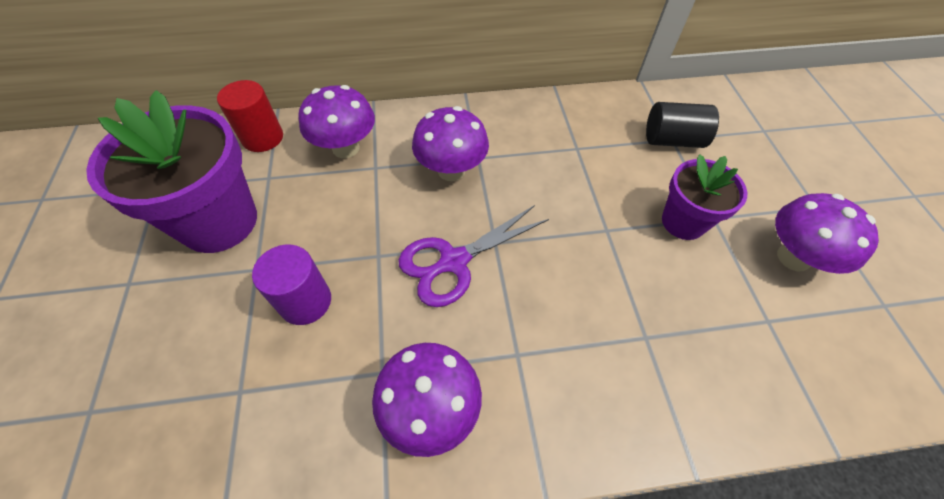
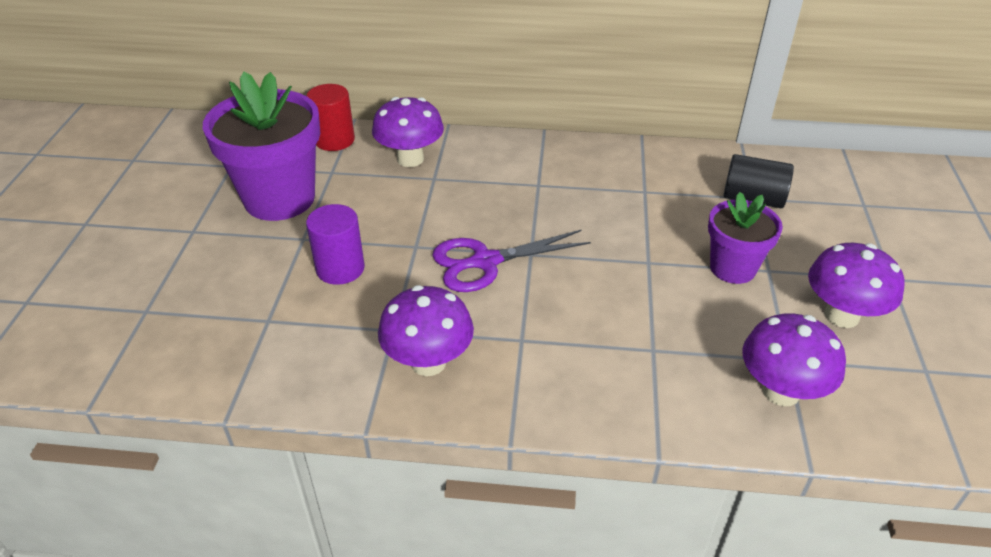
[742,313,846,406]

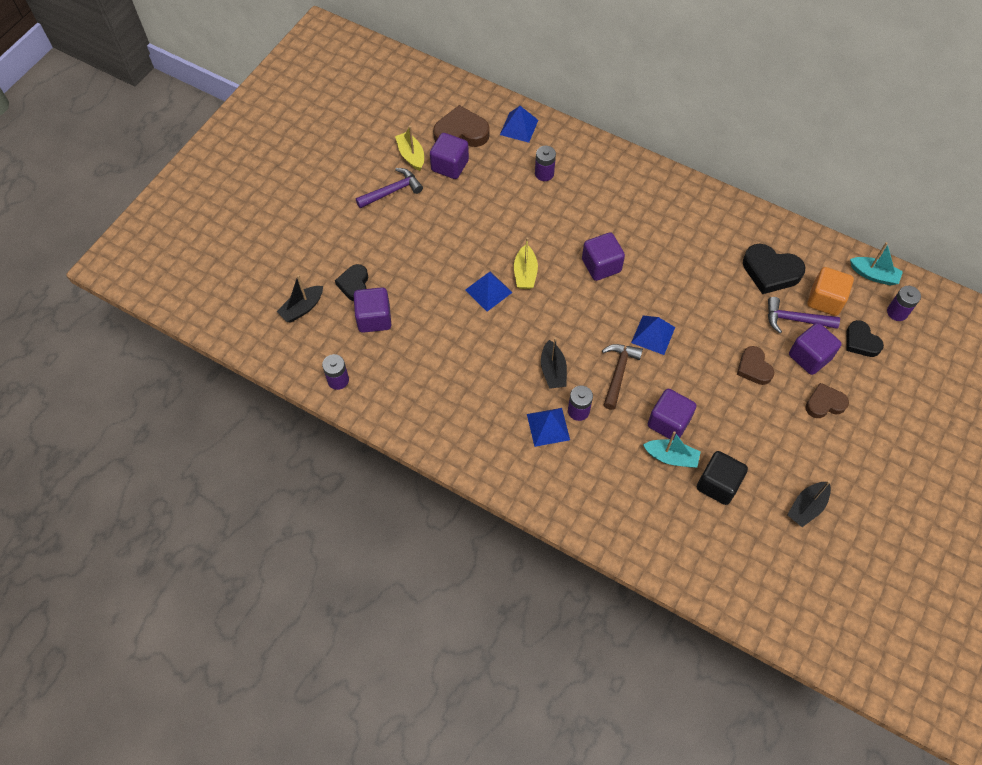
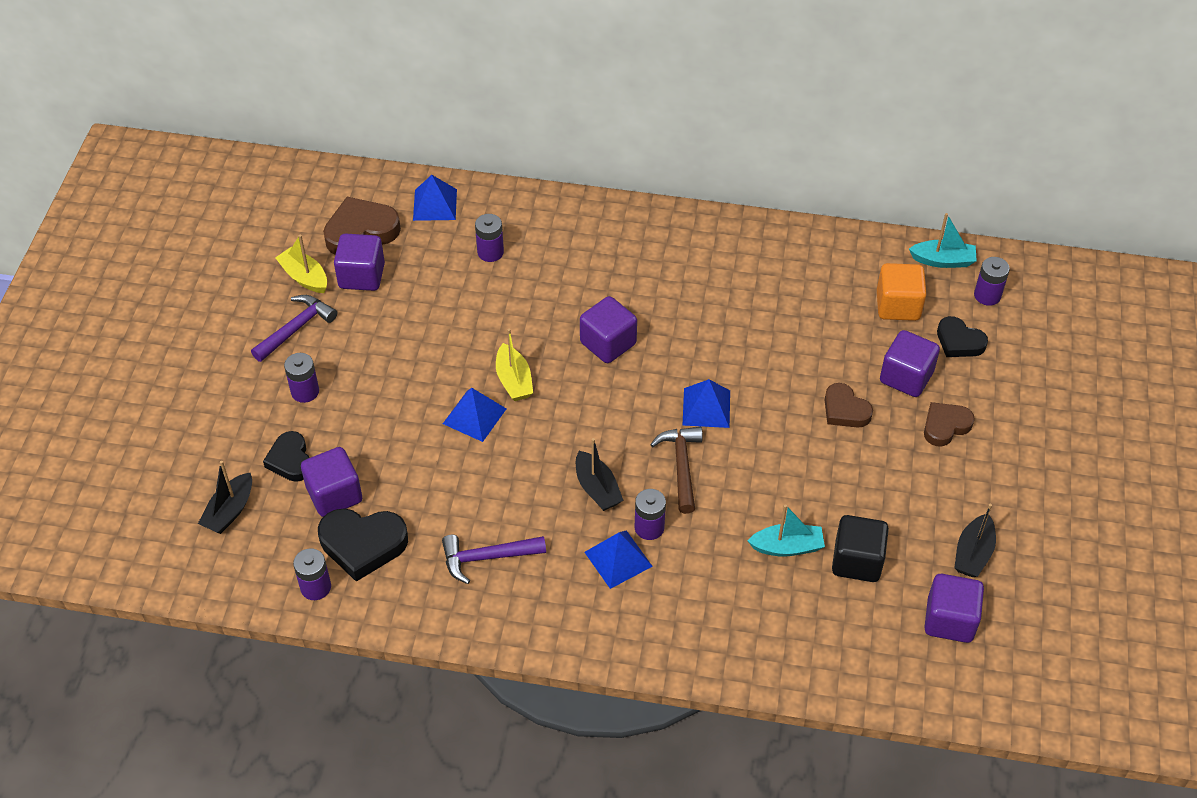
[284,353,319,403]
[318,509,408,582]
[442,535,546,584]
[924,574,984,643]

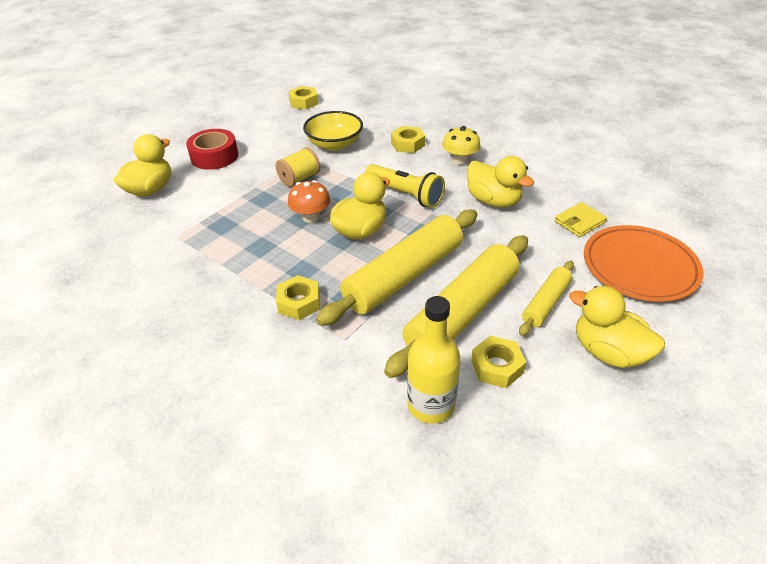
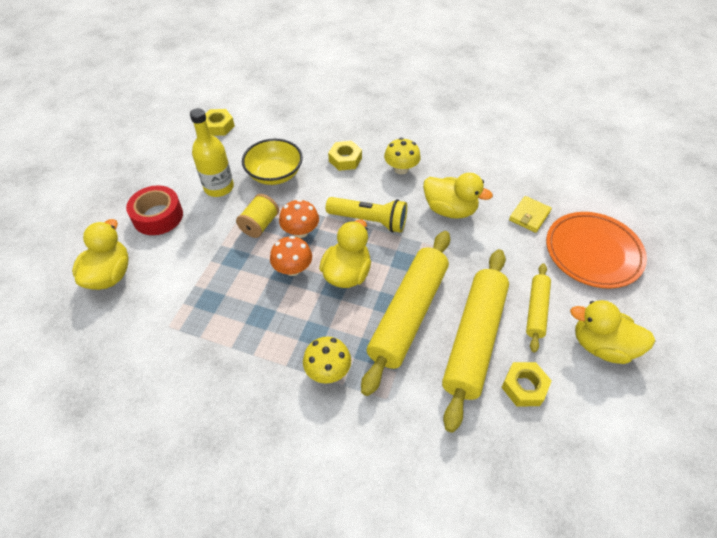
[190,108,234,197]
[279,199,319,238]
[303,337,351,383]

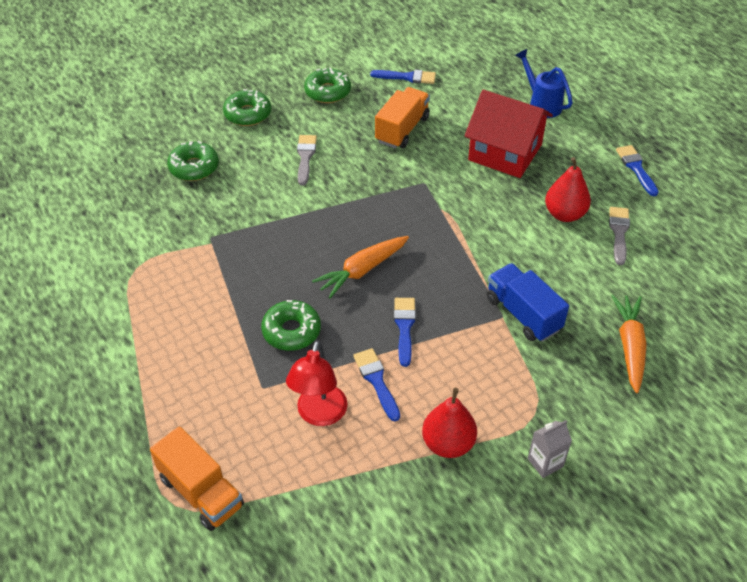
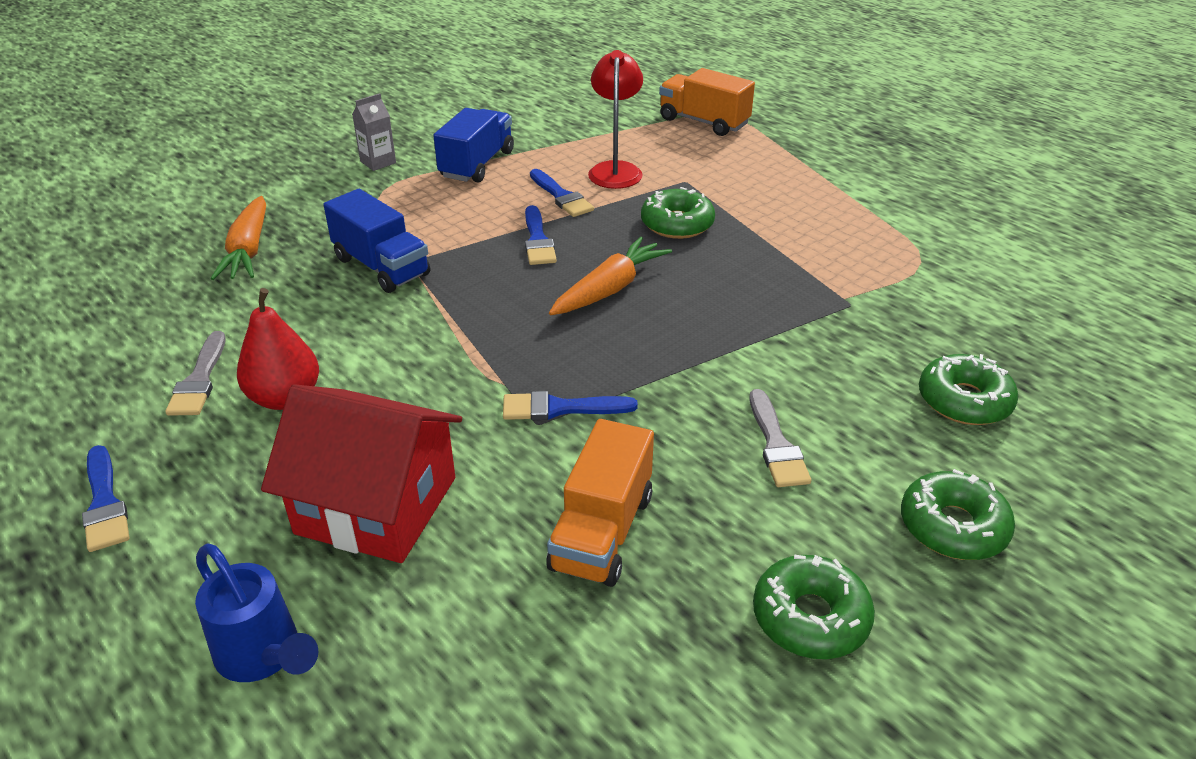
[433,108,514,183]
[503,391,638,420]

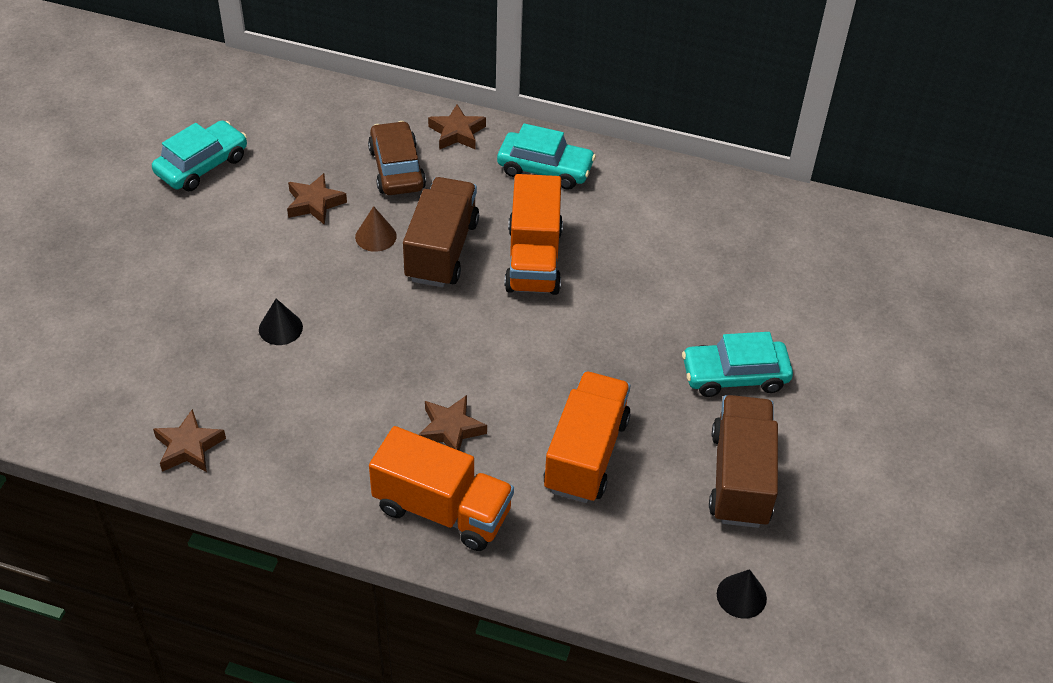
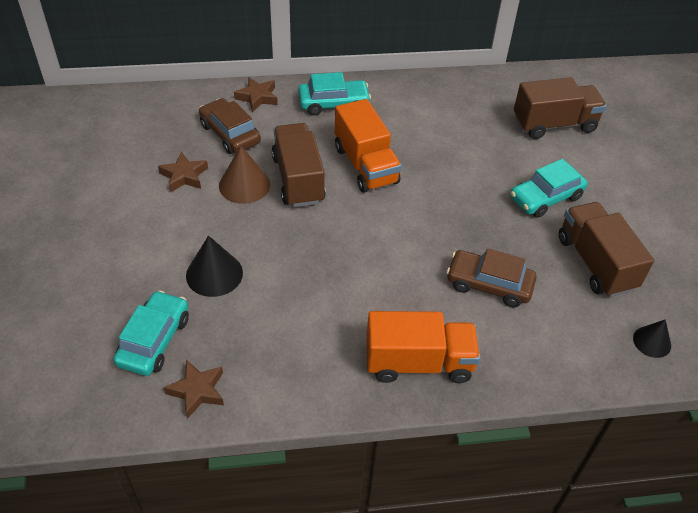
[113,290,189,376]
[186,236,243,297]
[219,146,270,204]
[446,248,537,307]
[514,77,607,139]
[418,395,487,451] (first image)

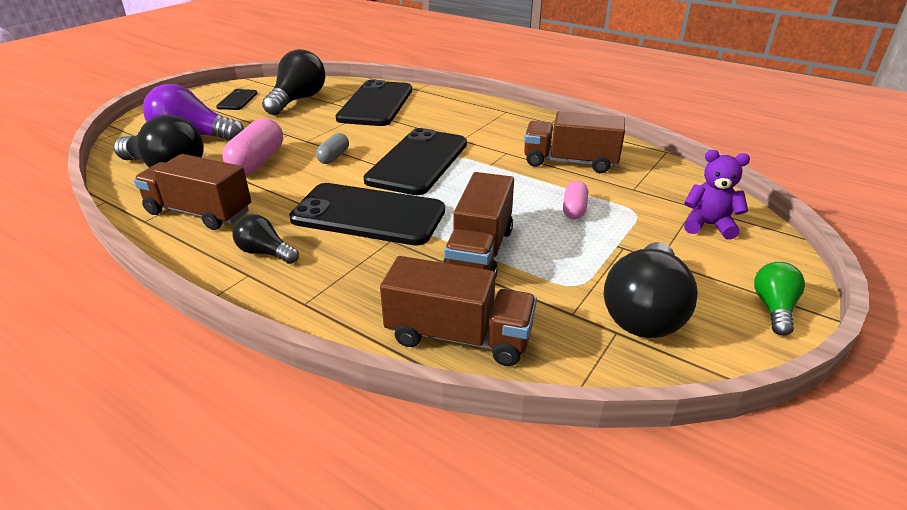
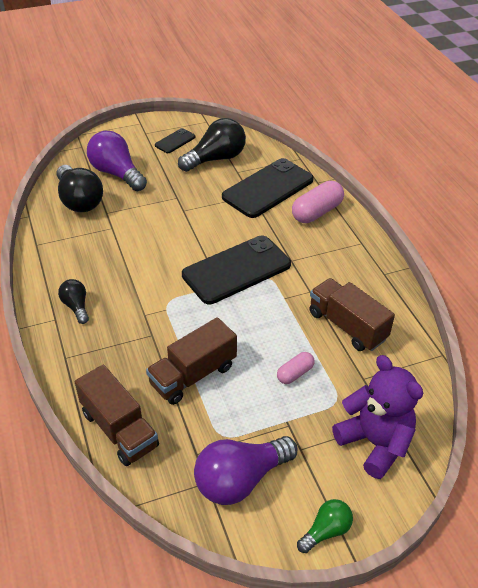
[194,436,297,505]
[292,181,344,223]
[332,355,423,479]
[134,154,251,230] (first image)
[289,183,445,246] (first image)
[316,133,349,164] (first image)

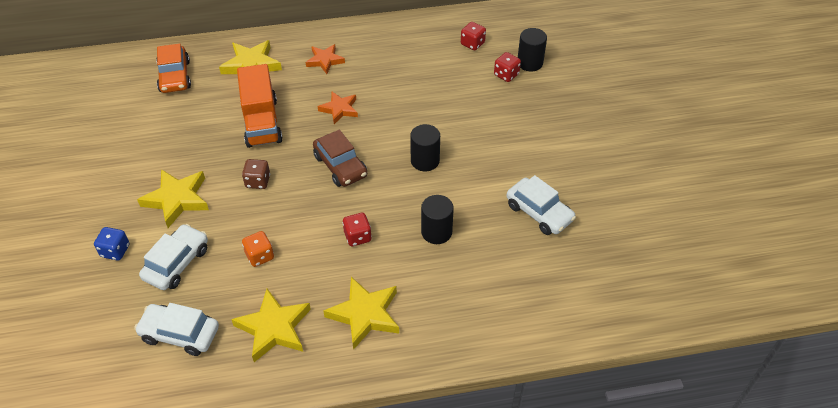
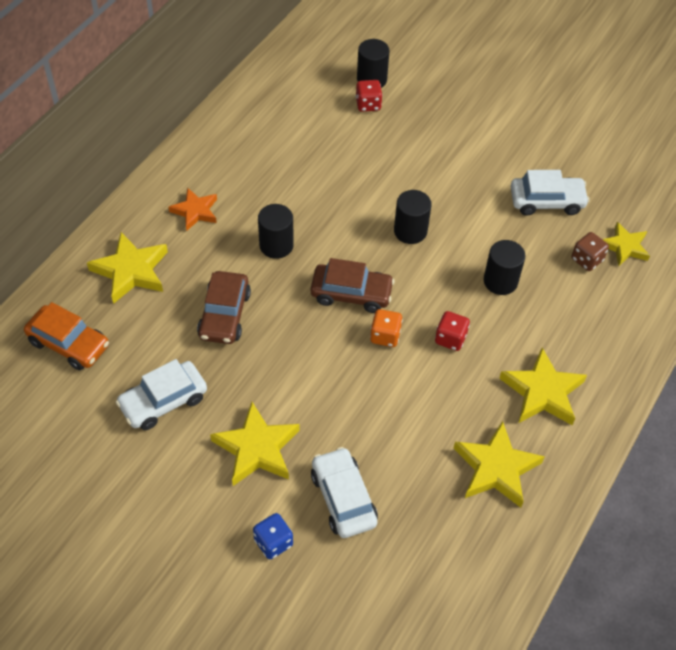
[116,359,207,430]
[197,271,251,344]
[258,204,294,259]
[370,309,403,347]
[571,232,609,271]
[602,222,650,266]
[461,22,486,50] (first image)

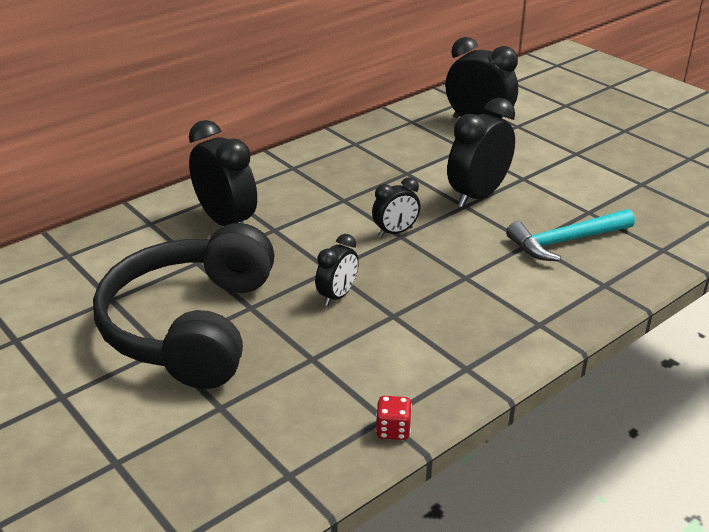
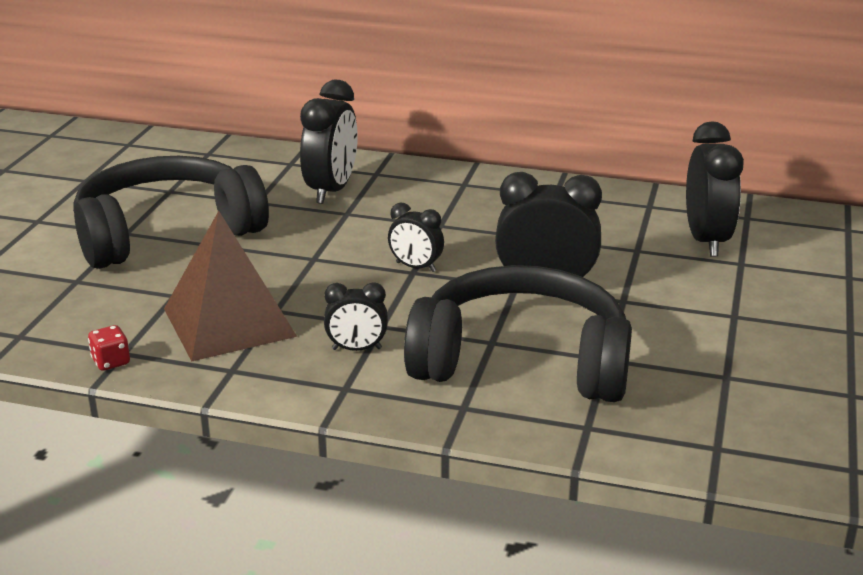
[164,211,297,361]
[324,282,388,351]
[404,265,632,402]

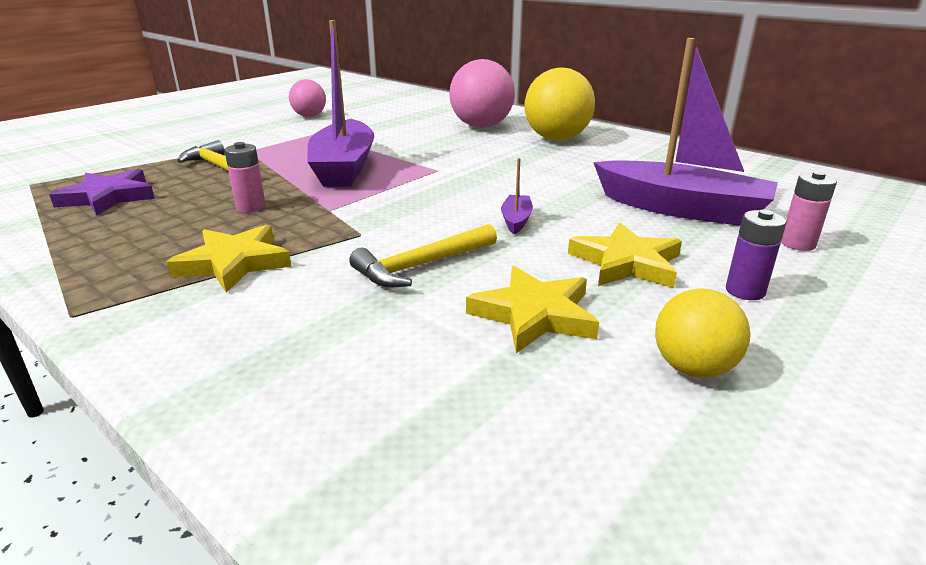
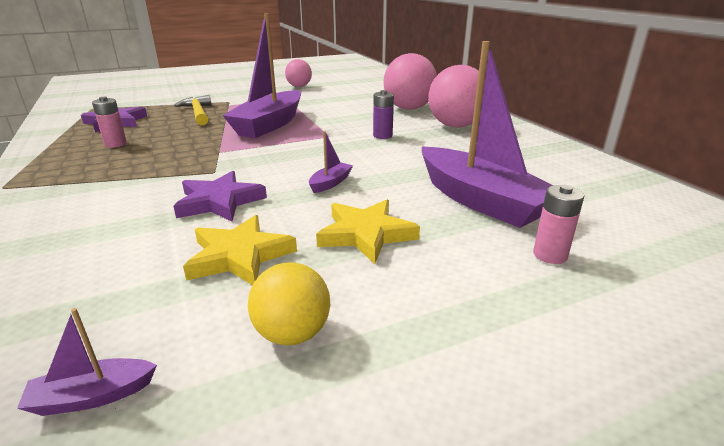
[17,308,157,416]
[92,97,127,148]
[173,171,267,222]
[373,90,394,139]
[428,65,479,128]
[166,225,292,293] (first image)

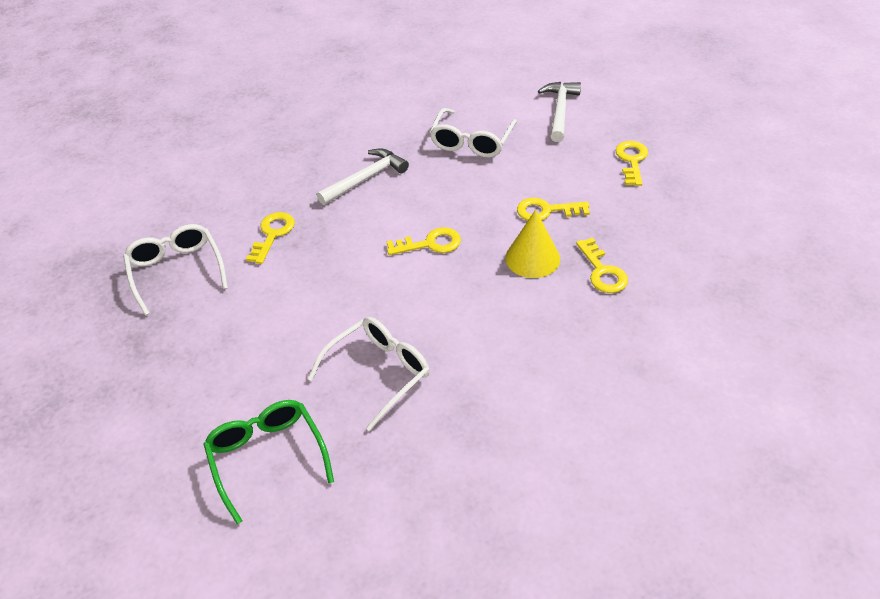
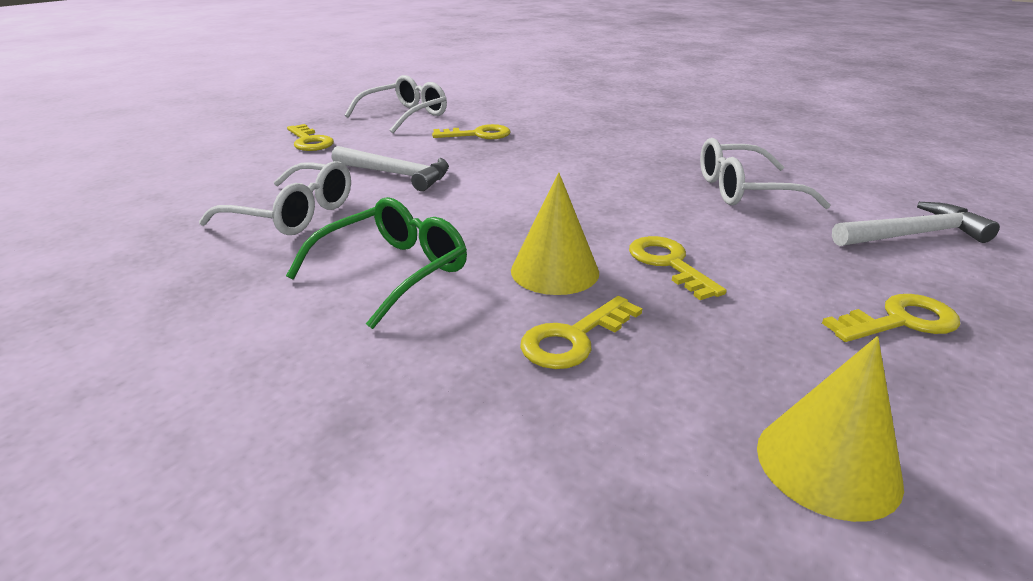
[286,197,467,329]
[287,124,334,151]
[332,146,449,191]
[757,336,904,522]

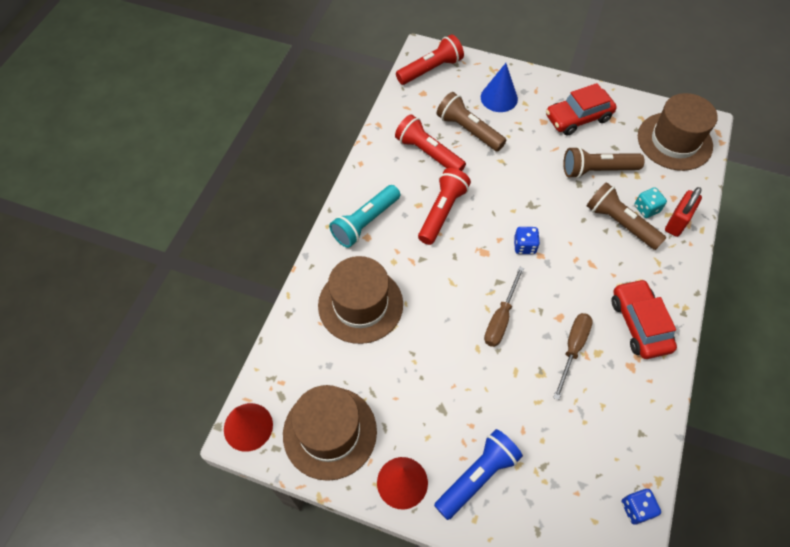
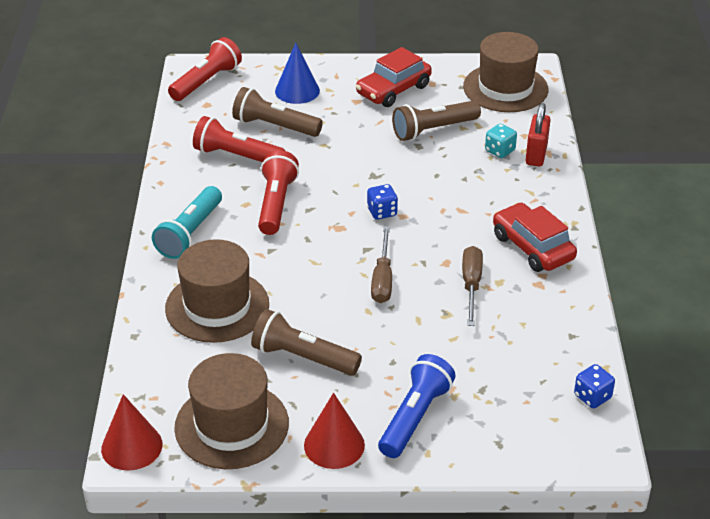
[251,309,362,375]

